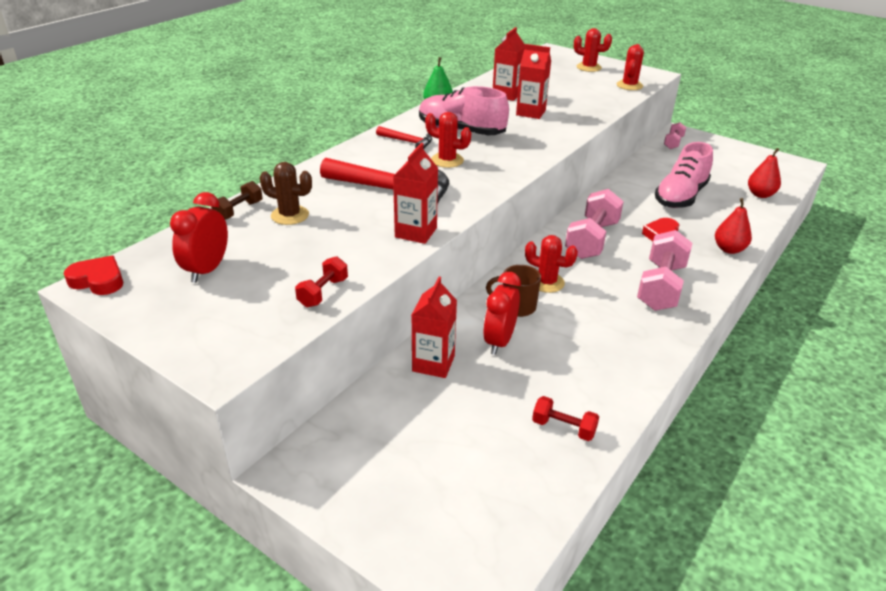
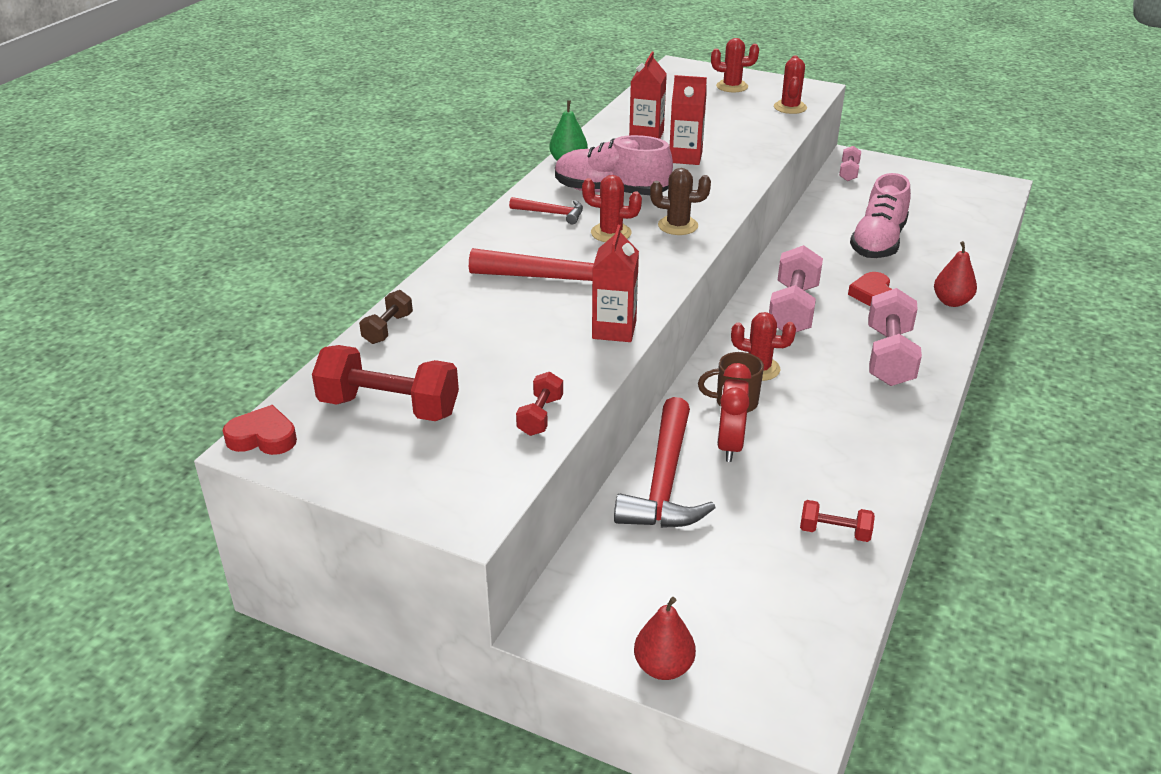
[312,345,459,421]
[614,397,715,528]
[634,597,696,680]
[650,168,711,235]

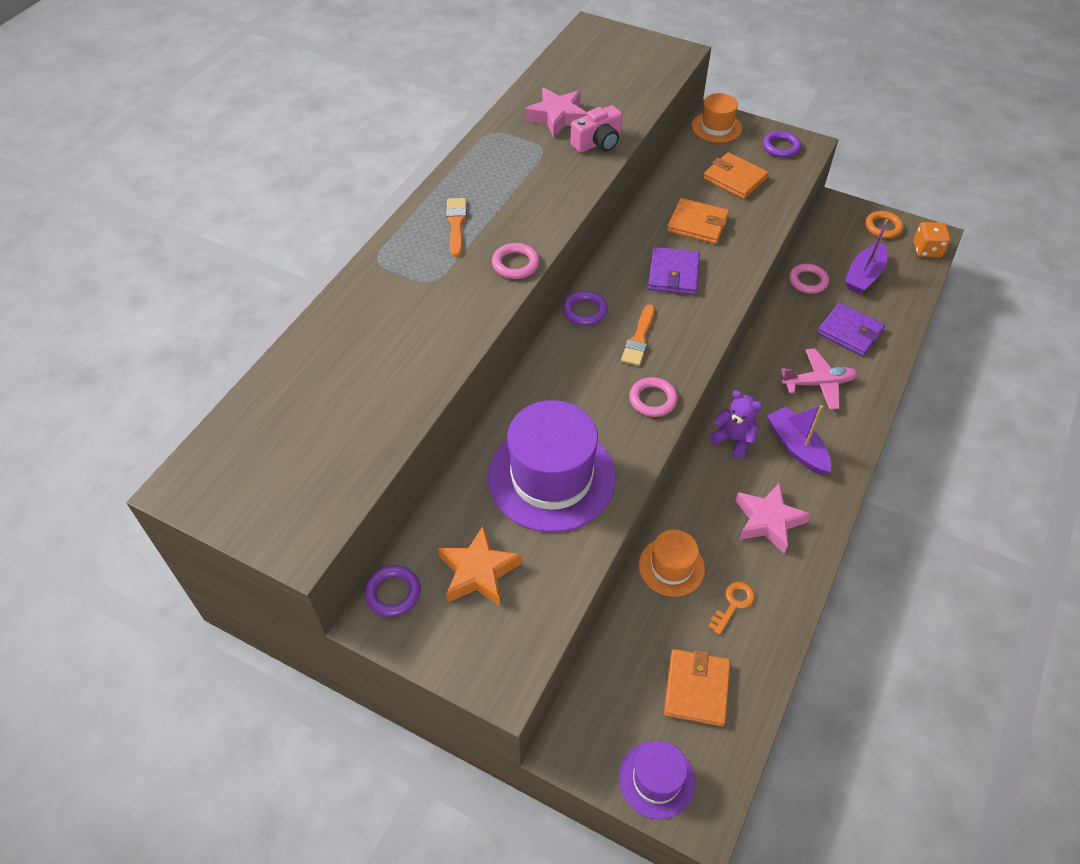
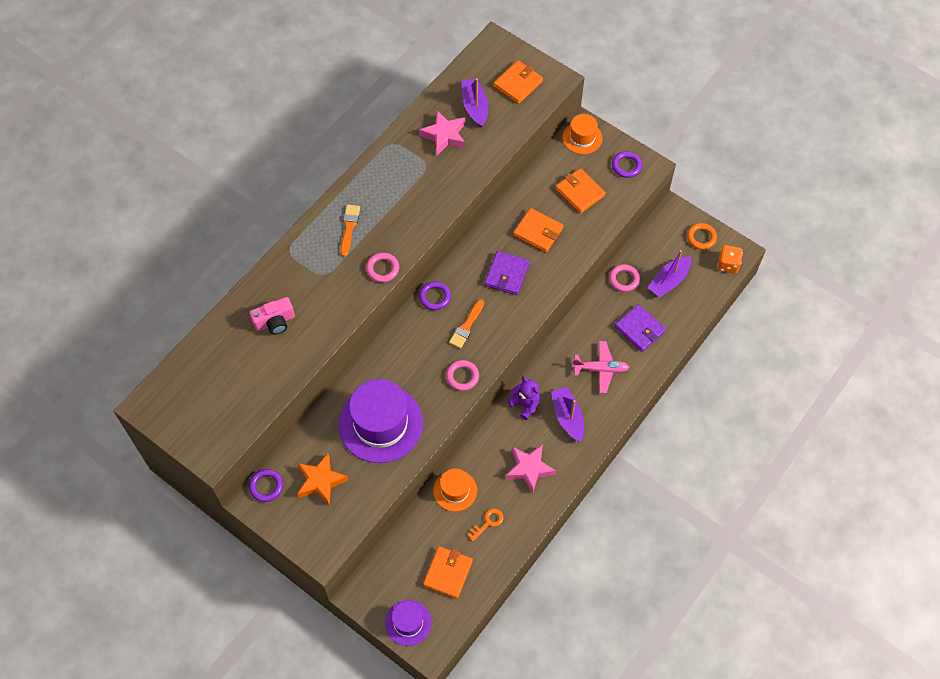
[249,297,295,335]
[461,78,488,128]
[493,60,543,104]

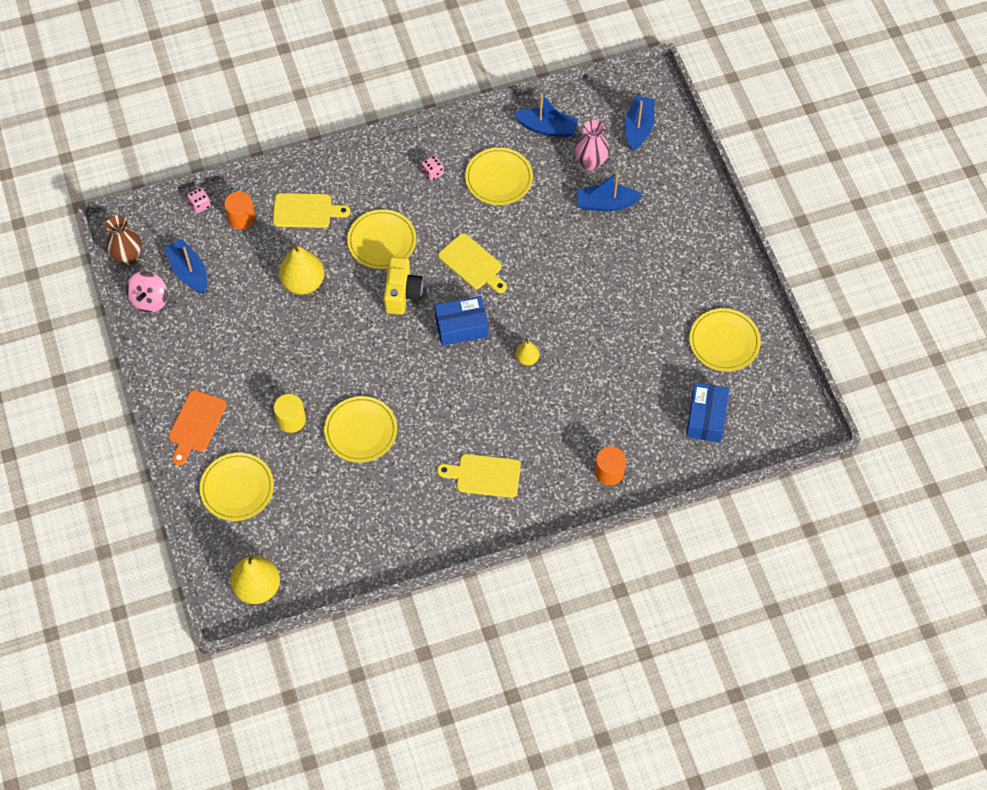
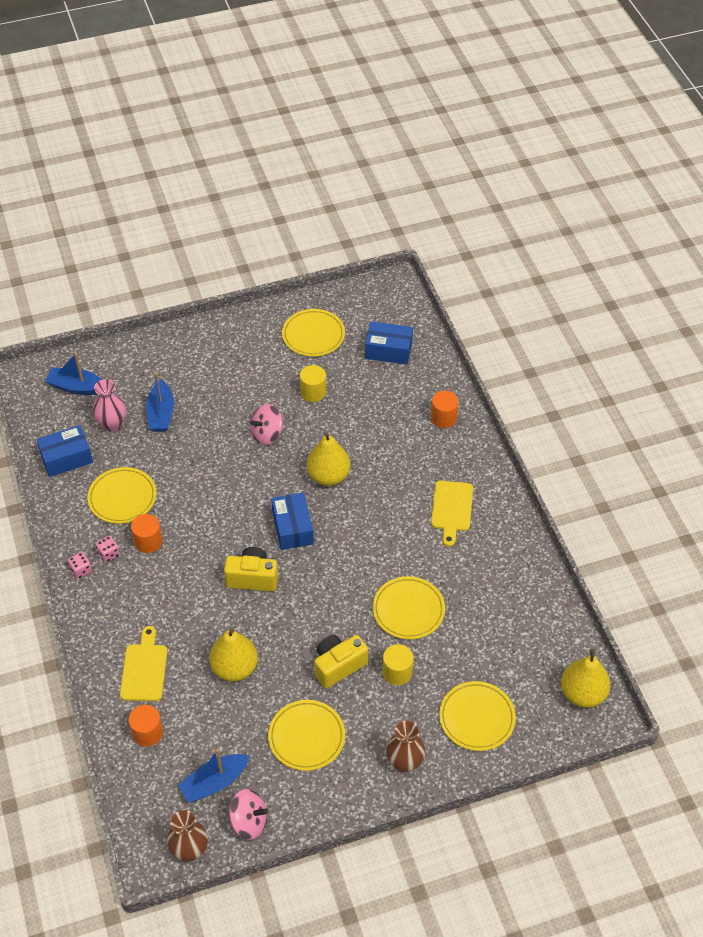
[36,425,93,477]
[68,552,92,579]
[131,514,162,553]
[250,404,283,445]
[268,700,345,771]
[300,365,326,402]
[307,432,351,486]
[314,635,368,688]
[386,720,425,773]
[438,233,507,293] (first image)

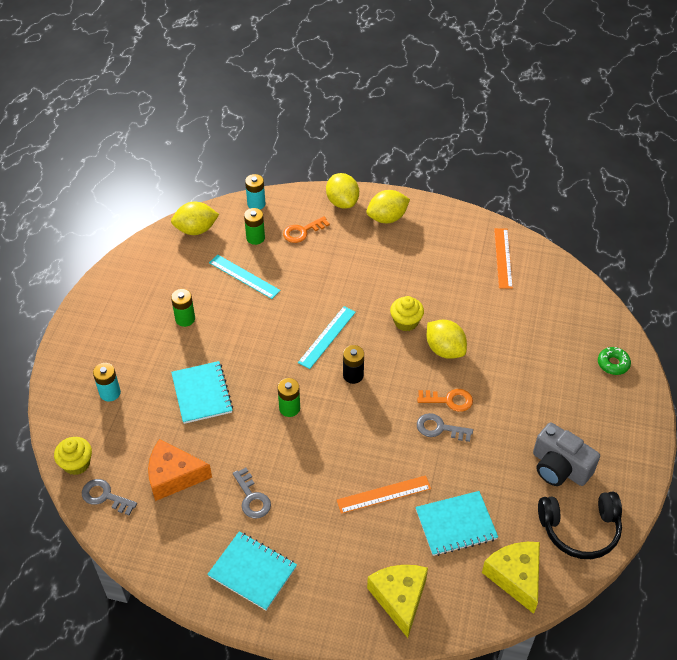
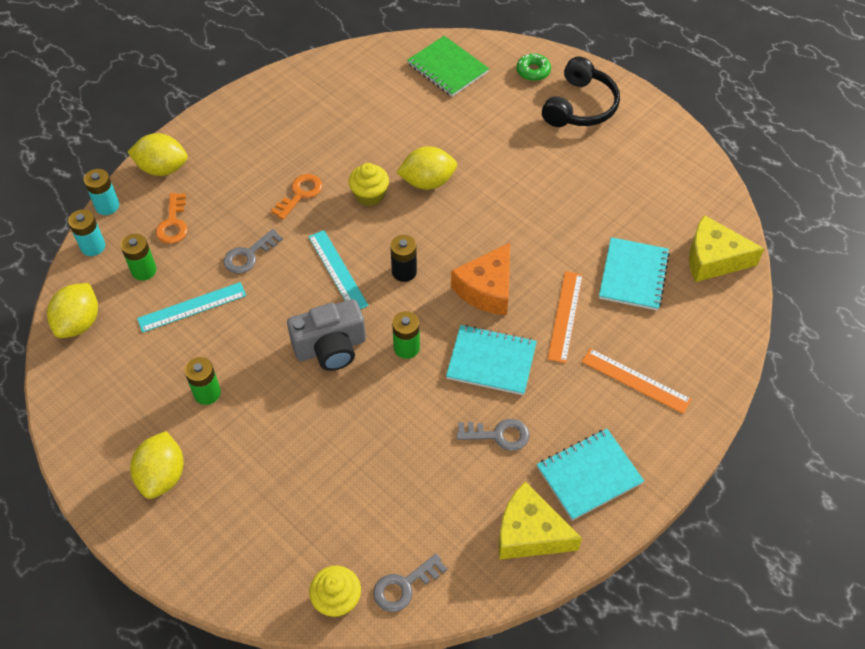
[84,169,119,215]
[130,431,184,499]
[223,229,283,274]
[271,174,323,220]
[287,299,366,371]
[407,36,489,97]
[446,325,537,395]
[451,243,510,316]
[498,481,582,560]
[542,57,620,127]
[582,348,692,414]

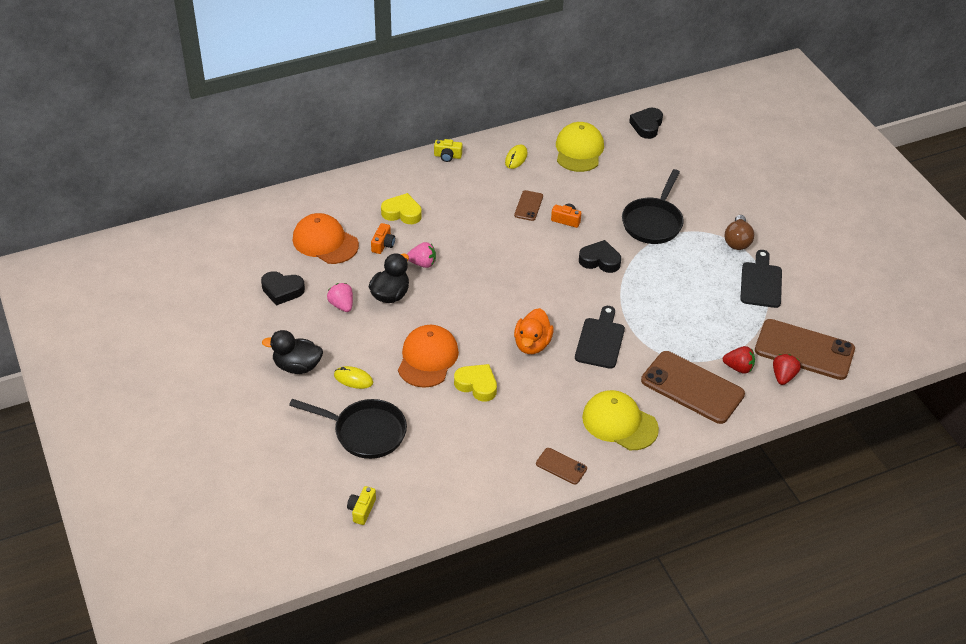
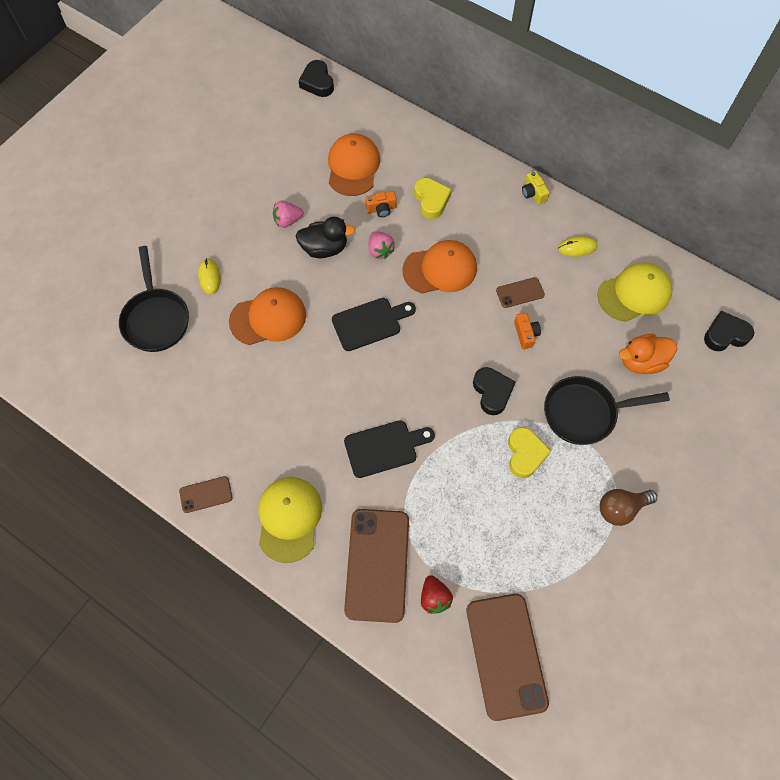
[179,476,233,513]
[273,201,304,228]
[298,60,334,97]
[332,298,416,351]
[402,240,477,293]
[508,427,551,478]
[619,334,677,374]
[262,330,323,374] (first image)
[347,486,376,525] (first image)
[773,354,801,385] (first image)

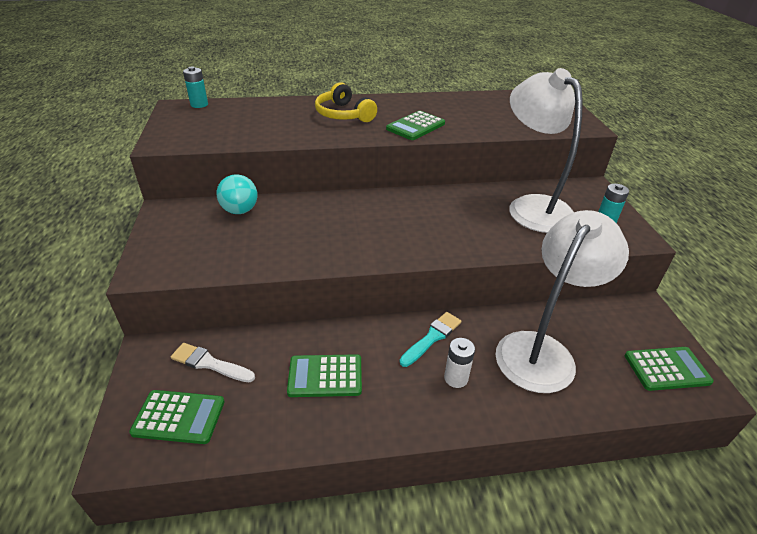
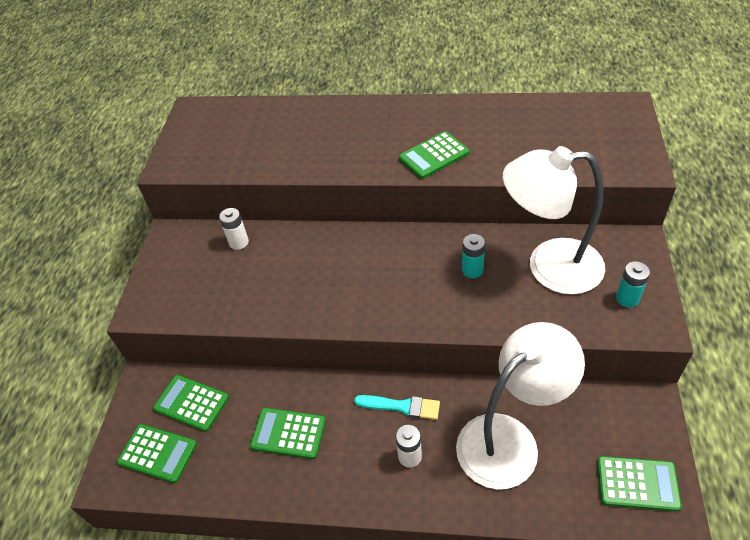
[153,375,229,432]
[219,208,249,250]
[354,395,440,420]
[462,234,485,278]
[503,146,605,295]
[315,82,377,122] (first image)

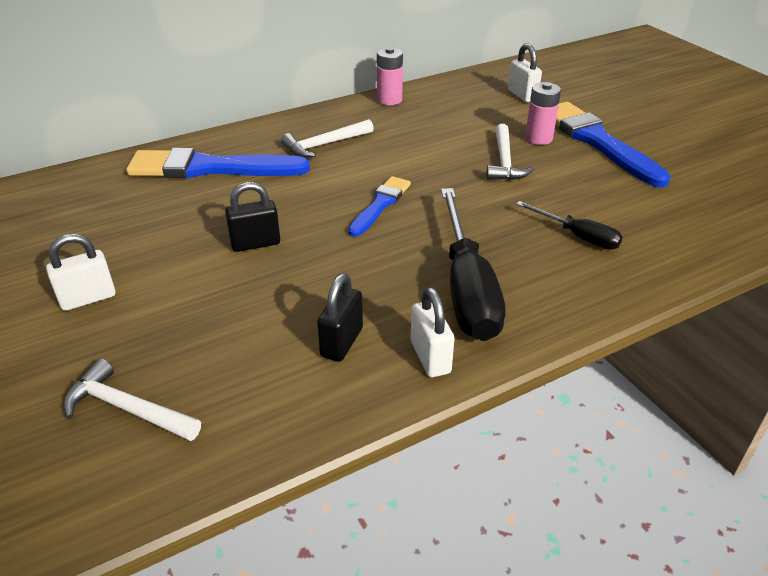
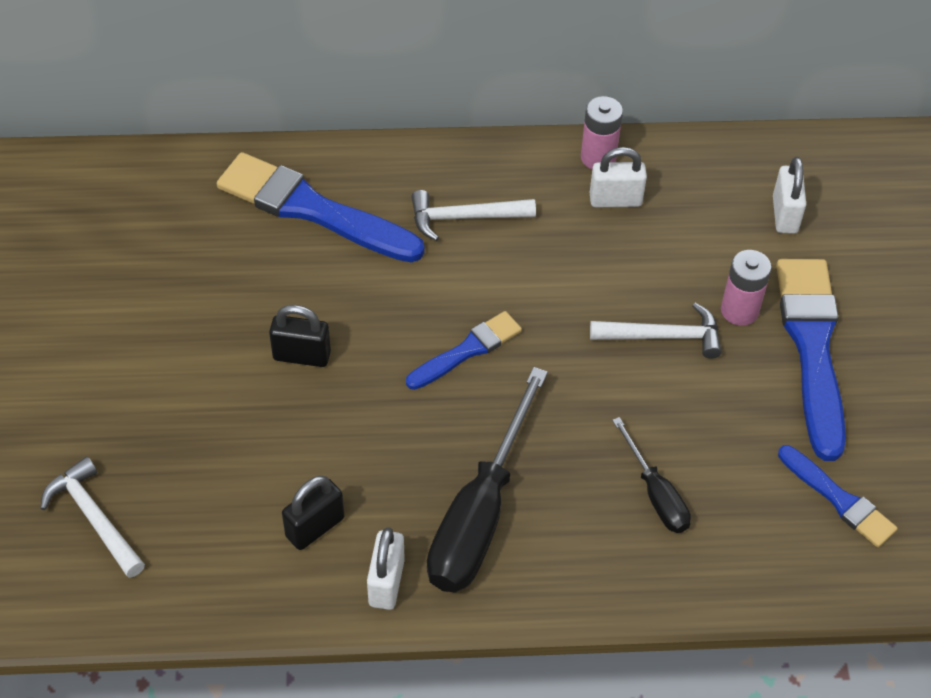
[590,147,647,207]
[590,303,722,359]
[778,445,897,547]

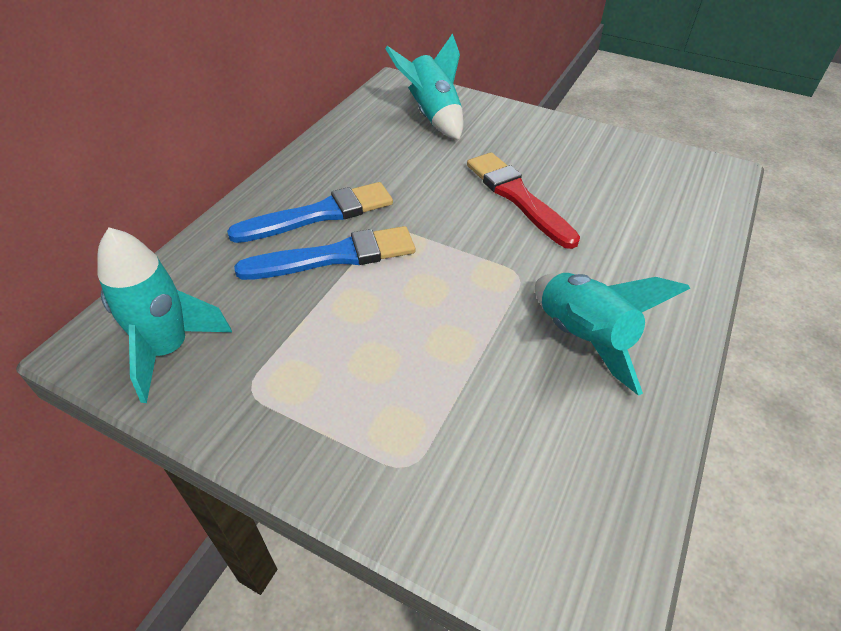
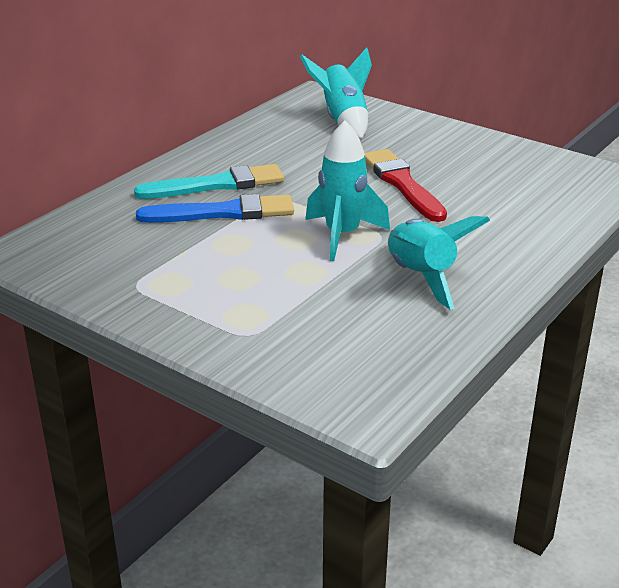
[134,164,284,199]
[305,120,390,261]

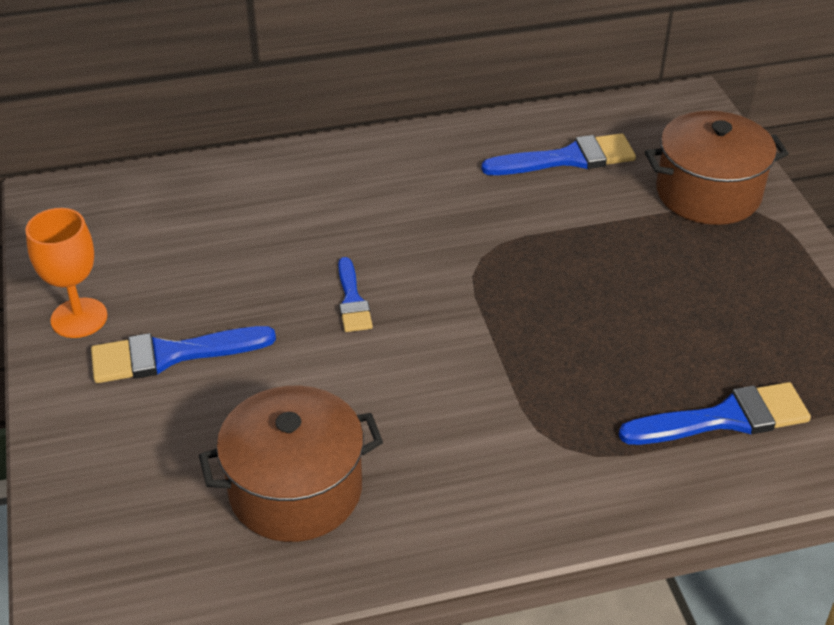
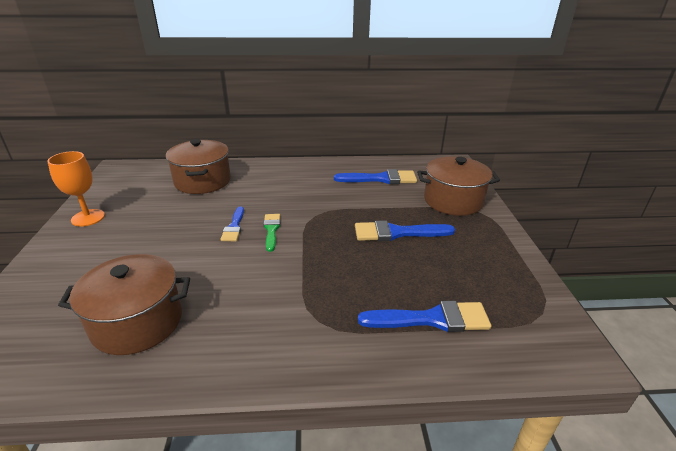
[166,139,231,194]
[264,214,280,252]
[355,220,455,241]

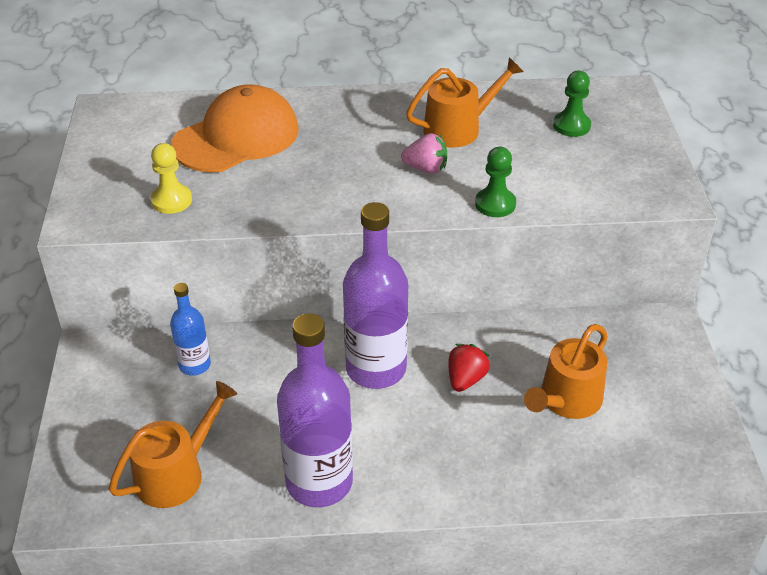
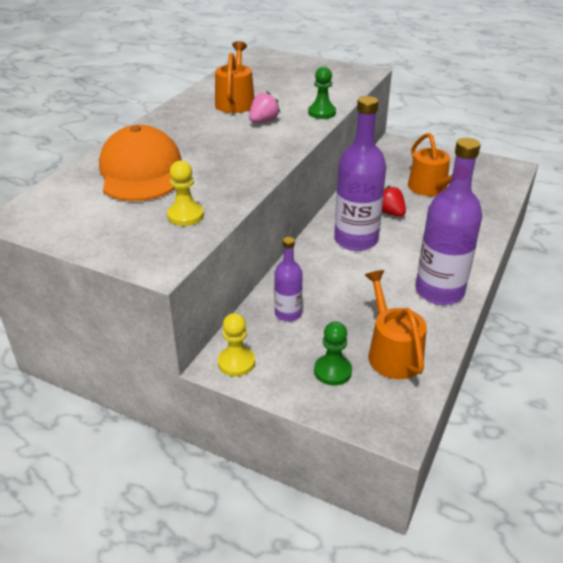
[218,313,255,376]
[274,237,303,322]
[314,322,352,386]

